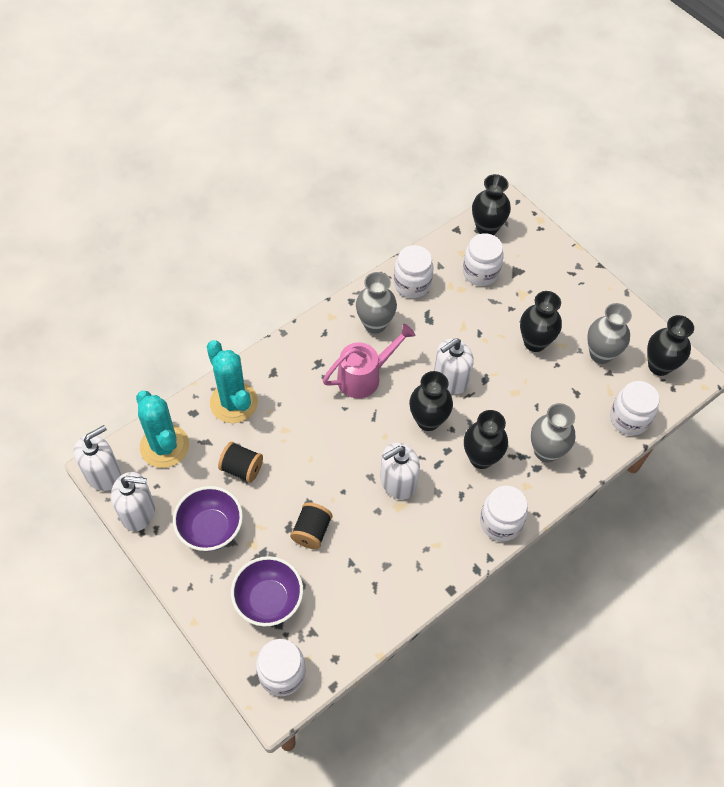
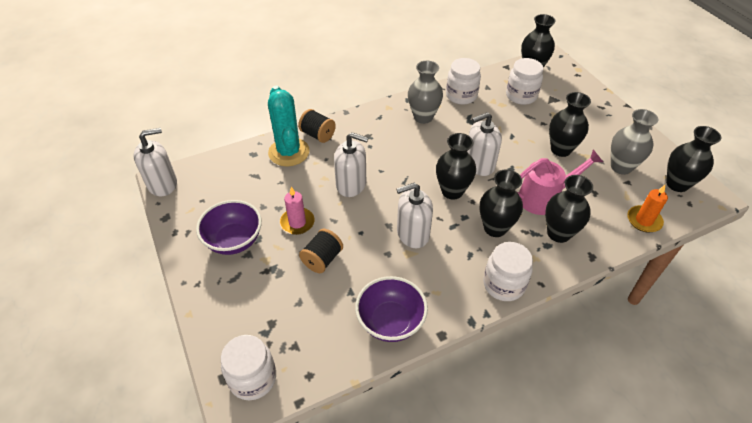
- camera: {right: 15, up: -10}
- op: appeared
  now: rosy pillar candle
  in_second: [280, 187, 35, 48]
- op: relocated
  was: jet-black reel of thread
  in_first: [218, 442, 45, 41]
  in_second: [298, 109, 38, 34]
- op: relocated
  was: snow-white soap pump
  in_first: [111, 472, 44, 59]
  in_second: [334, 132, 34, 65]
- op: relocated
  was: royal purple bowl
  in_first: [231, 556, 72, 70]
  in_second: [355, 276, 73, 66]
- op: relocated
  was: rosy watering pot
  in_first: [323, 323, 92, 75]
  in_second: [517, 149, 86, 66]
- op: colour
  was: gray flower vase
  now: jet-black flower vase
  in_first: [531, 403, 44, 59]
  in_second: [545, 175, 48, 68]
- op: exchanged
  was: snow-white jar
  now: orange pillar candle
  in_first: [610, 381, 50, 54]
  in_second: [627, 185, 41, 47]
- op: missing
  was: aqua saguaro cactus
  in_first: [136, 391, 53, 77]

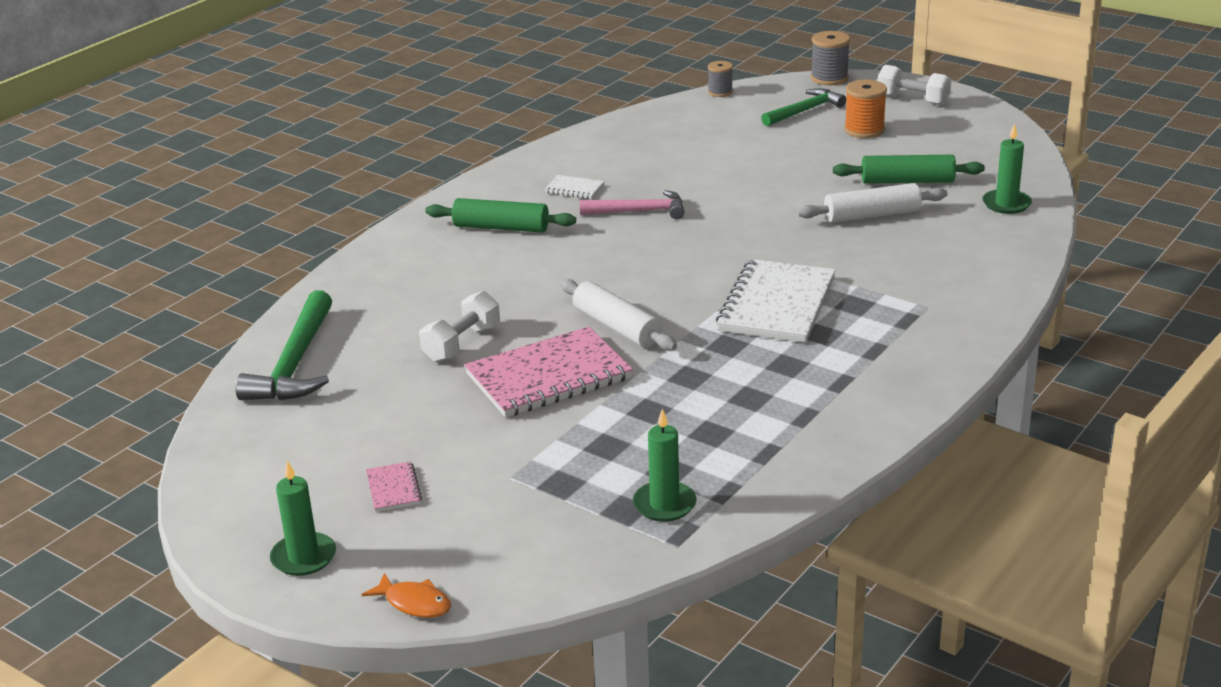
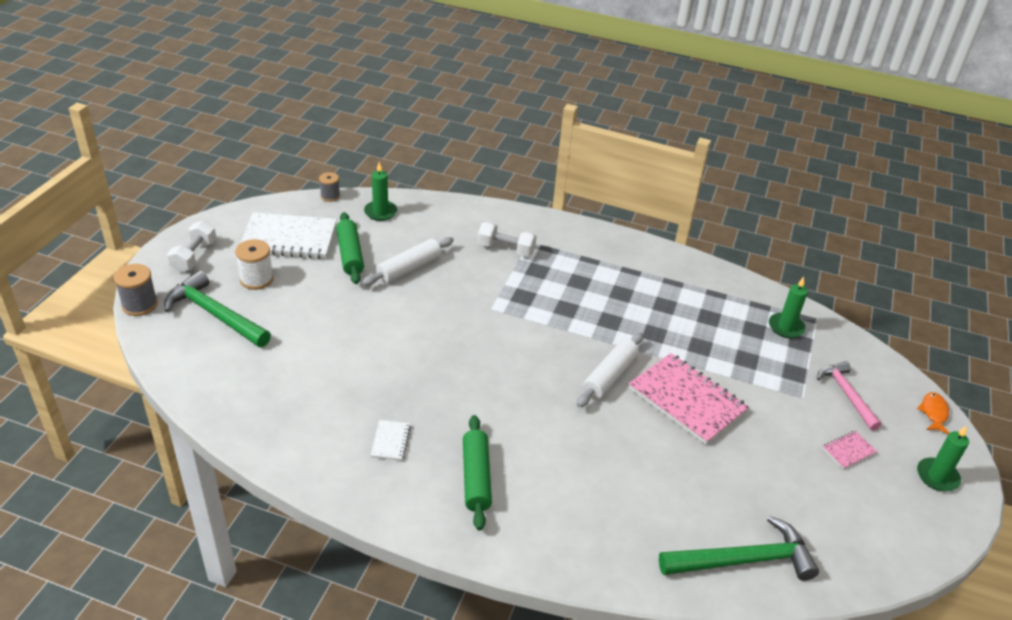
- camera: {right: -110, up: 10}
- op: size
  was: emerald carpenter's hammer
  in_first: [761, 88, 85, 38]
  in_second: [164, 270, 107, 77]
  ratio: 1.51
- op: colour
  was: orange reel of thread
  now: snow-white reel of thread
  in_first: [844, 80, 43, 58]
  in_second: [235, 239, 39, 51]
- op: relocated
  was: snow-white exercise book
  in_first: [716, 259, 120, 83]
  in_second: [240, 212, 97, 47]
- op: relocated
  was: gray reel of thread
  in_first: [708, 61, 25, 36]
  in_second: [319, 172, 21, 30]
- op: spun
  was: snow-white dough roller
  in_first: [797, 183, 150, 40]
  in_second: [362, 237, 92, 49]
  clockwise: 75
- op: relocated
  was: snow-white hand weight
  in_first: [419, 291, 81, 71]
  in_second: [478, 221, 58, 36]
- op: relocated
  was: rosy carpenter's hammer
  in_first: [580, 190, 105, 29]
  in_second: [817, 361, 65, 70]

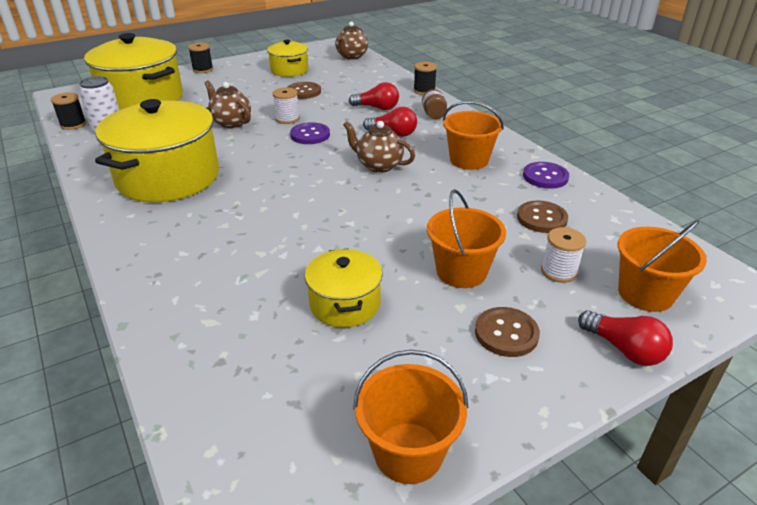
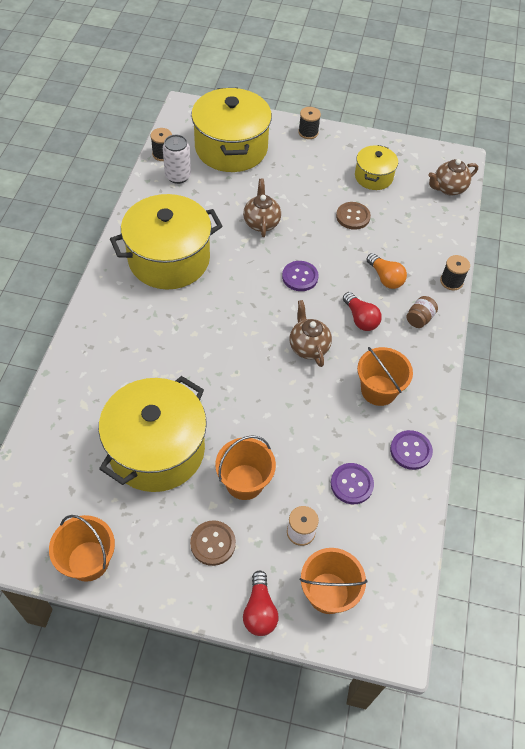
- camera: {right: 40, up: 20}
- op: size
  was: yellow stockpot
  in_first: [305, 249, 78, 79]
  in_second: [99, 376, 108, 116]
  ratio: 1.91
- op: colour
  was: brown button
  now: royal purple button
  in_first: [517, 201, 51, 32]
  in_second: [331, 463, 43, 41]
- op: colour
  was: scarlet bulb
  now: orange bulb
  in_first: [349, 82, 50, 28]
  in_second: [366, 253, 41, 36]
- op: missing
  was: snow-white reel of thread
  in_first: [272, 87, 28, 37]

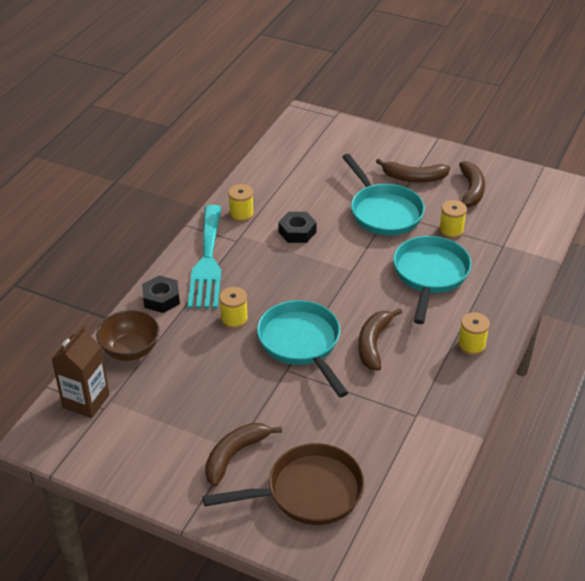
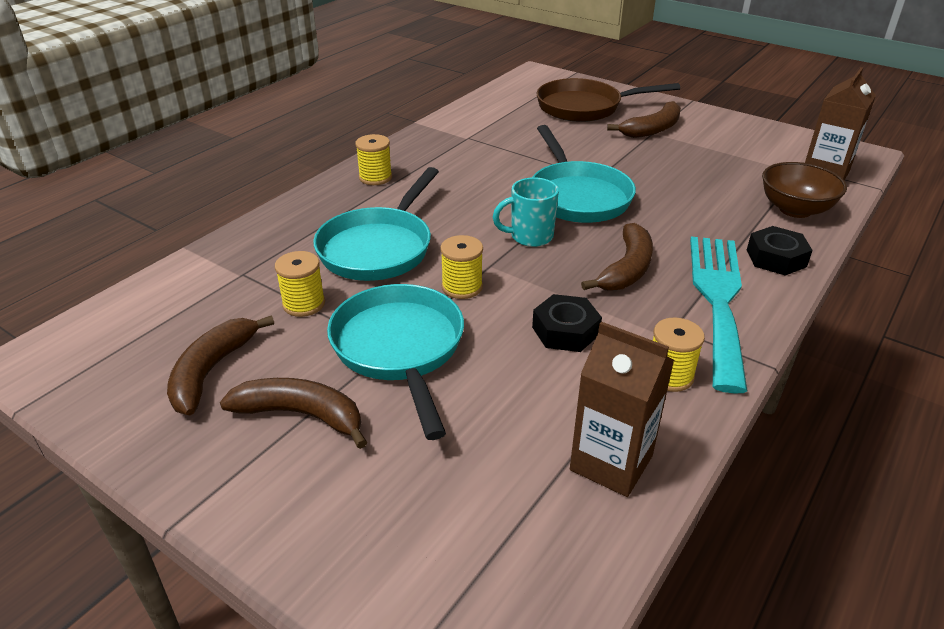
- camera: {right: -170, up: -5}
- op: relocated
  was: yellow reel of thread
  in_first: [219, 287, 29, 42]
  in_second: [440, 235, 43, 64]
- op: appeared
  now: aqua coffee mug
  in_second: [493, 177, 66, 70]
- op: appeared
  now: brown juice carton
  in_second: [570, 322, 104, 175]
- op: relocated
  was: brown banana fruit
  in_first: [358, 308, 44, 63]
  in_second: [581, 223, 72, 68]

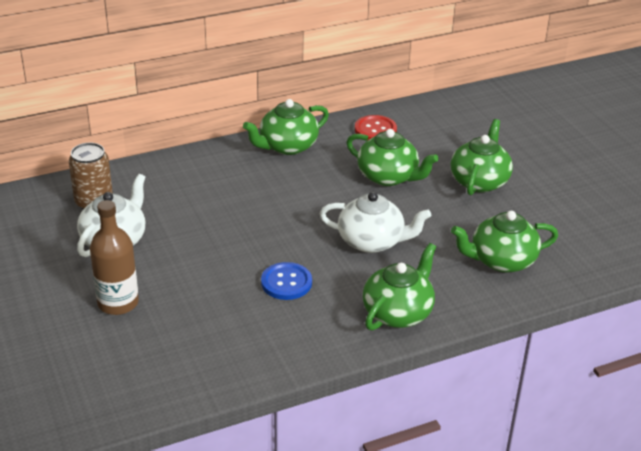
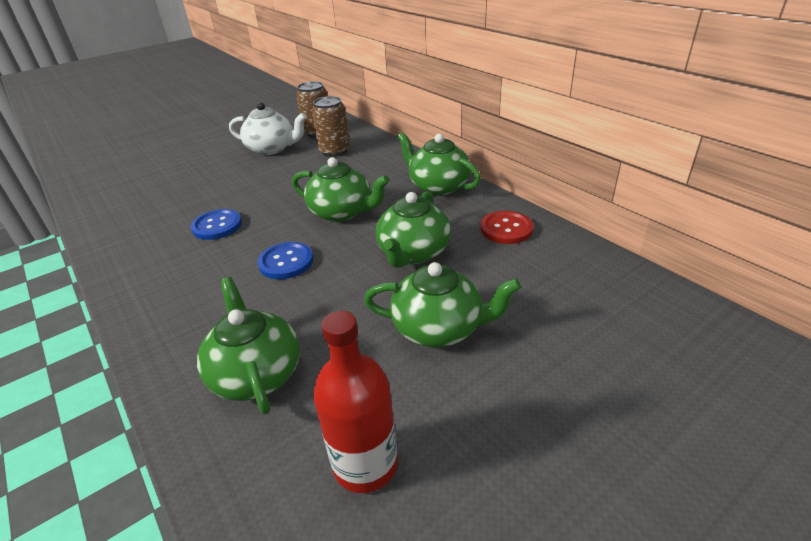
- camera: {right: 80, up: 0}
- op: exchanged
  was: snow-white tea pot
  now: royal blue button
  in_first: [320, 192, 111, 61]
  in_second: [258, 242, 55, 37]
- op: relocated
  was: emerald tea pot
  in_first: [363, 243, 73, 88]
  in_second: [292, 157, 98, 65]
- op: appeared
  now: brown can
  in_second: [312, 96, 38, 61]
- op: appeared
  now: scarlet bottle
  in_second: [313, 311, 85, 182]
- op: missing
  was: brown bottle
  in_first: [90, 200, 49, 115]

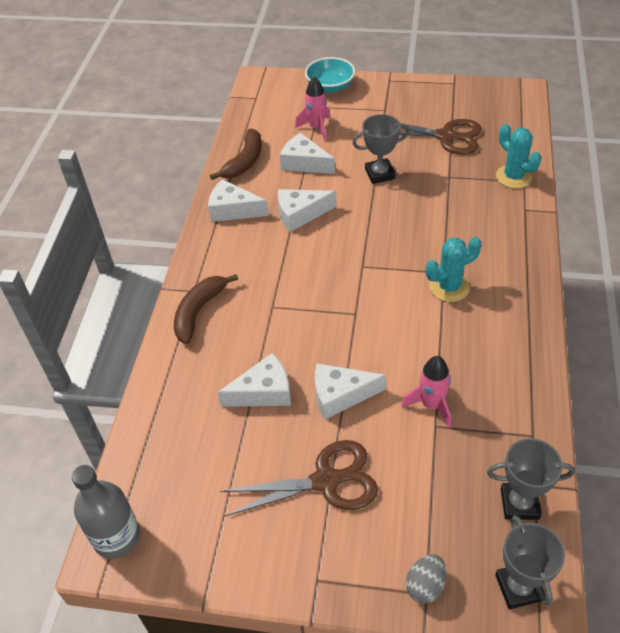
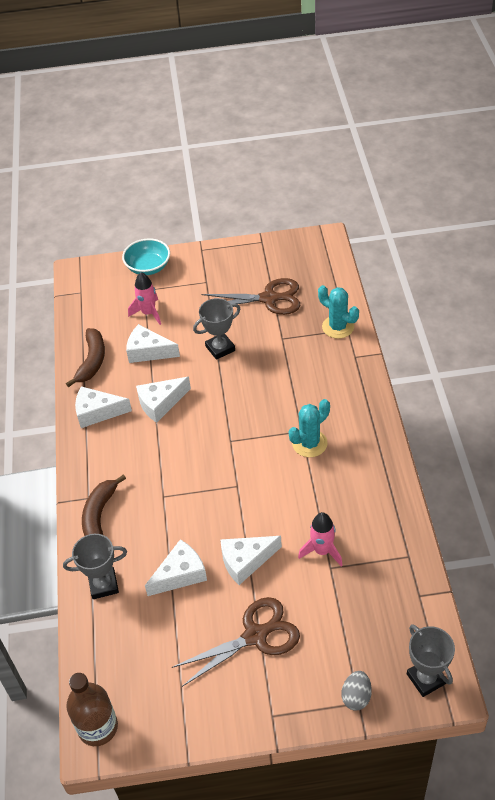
- camera: {right: -15, up: 0}
- op: relocated
  was: gray prize cup
  in_first: [487, 438, 88, 82]
  in_second: [63, 534, 64, 65]
- op: colour
  was: gray bottle
  now: brown bottle
  in_first: [72, 465, 68, 94]
  in_second: [66, 673, 52, 73]

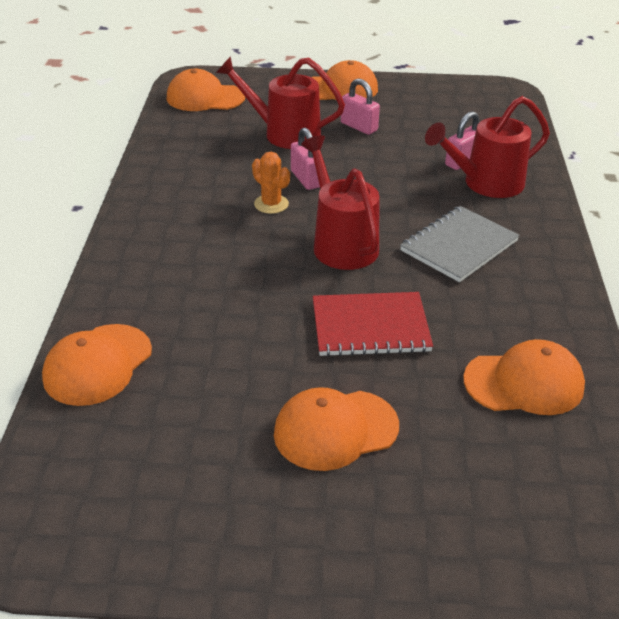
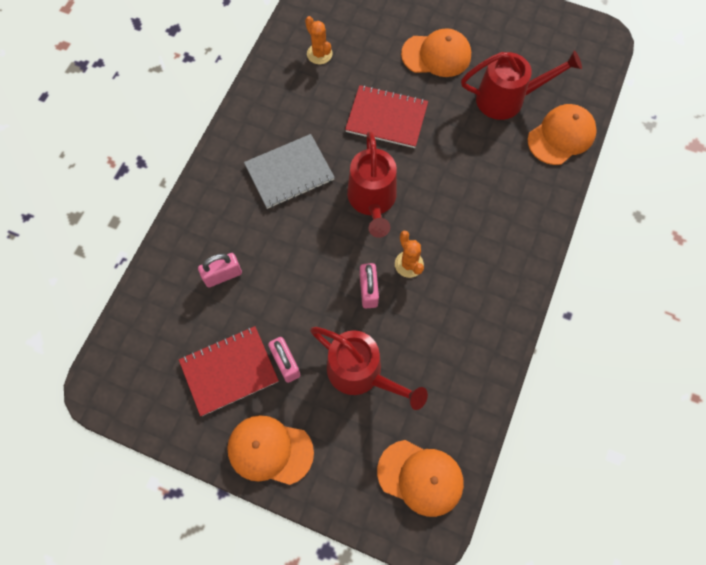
- camera: {right: -160, up: 30}
- op: appeared
  now: scarlet exercise book
  in_second: [179, 326, 100, 90]
- op: exchanged
  was: orange baseball cap
  now: orange saguaro cactus
  in_first: [463, 339, 122, 76]
  in_second: [305, 16, 27, 48]
- op: relocated
  was: scarlet watering pot
  in_first: [425, 96, 125, 102]
  in_second: [461, 51, 121, 69]

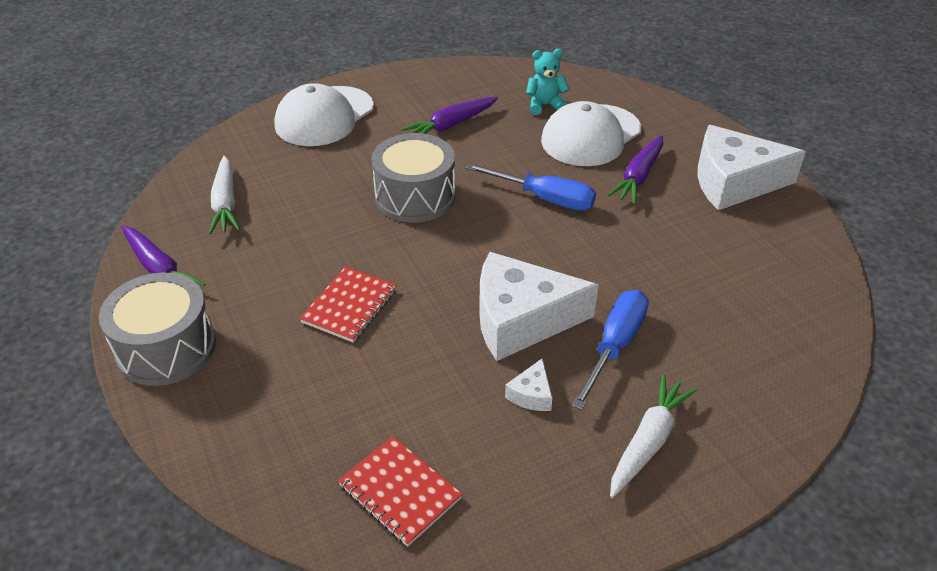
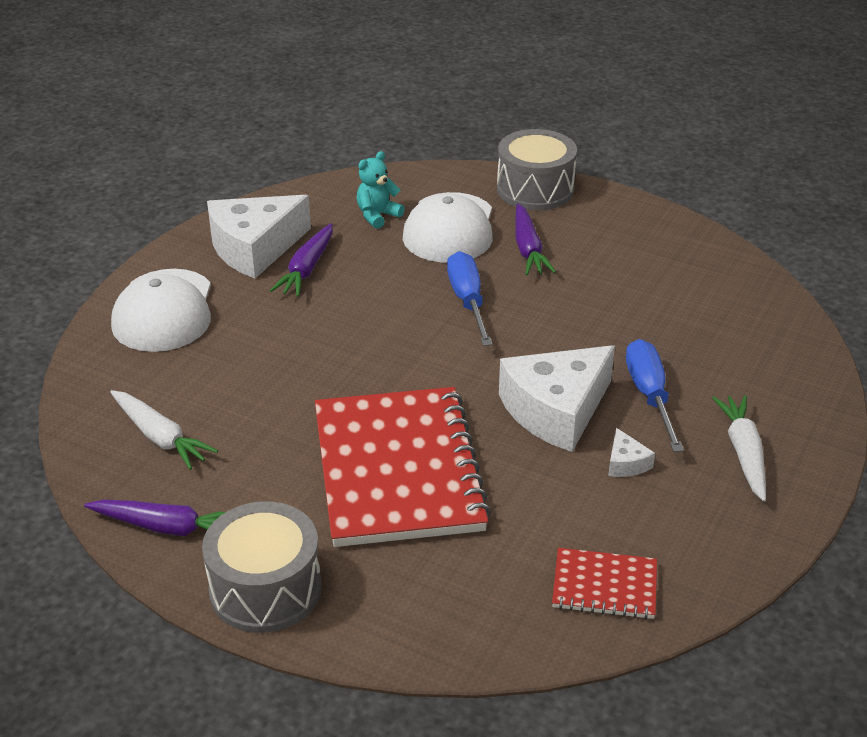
- camera: {right: -35, up: -5}
- op: relocated
  was: snow-white piece of cheese
  in_first: [697, 125, 109, 85]
  in_second: [207, 195, 104, 84]
- op: size
  was: scarlet exercise book
  in_first: [300, 267, 97, 76]
  in_second: [315, 387, 176, 160]
  ratio: 2.18
- op: spun
  was: royal blue screwdriver
  in_first: [465, 163, 131, 48]
  in_second: [447, 251, 46, 95]
  clockwise: -90
- op: relocated
  was: gray drum
  in_first: [371, 133, 84, 90]
  in_second: [497, 129, 80, 81]

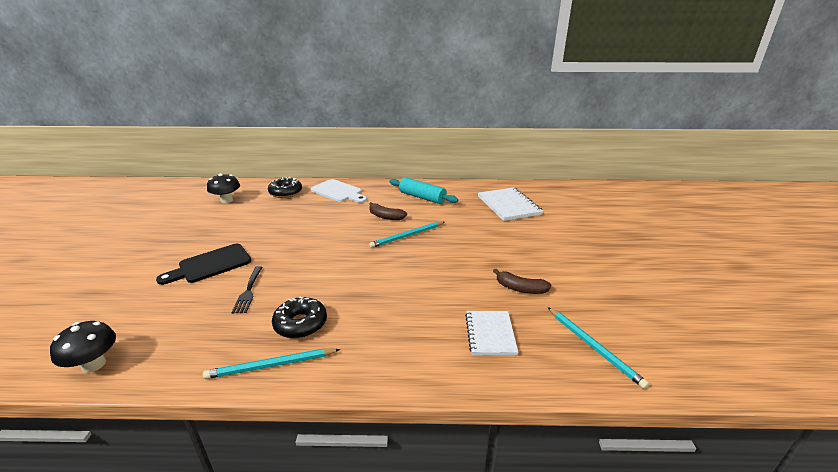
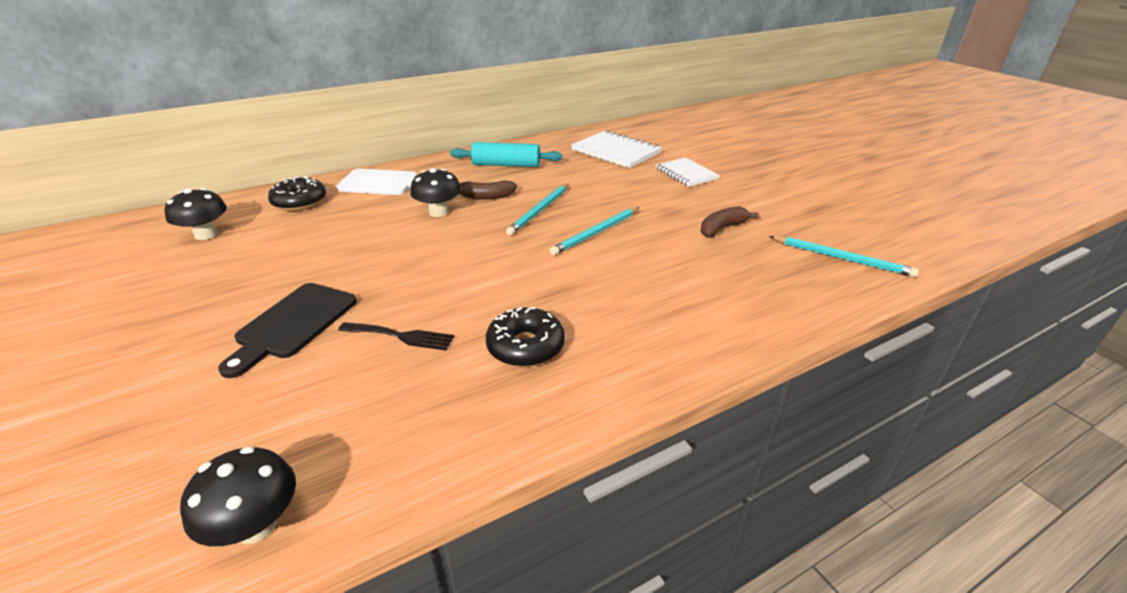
- camera: {right: -30, up: 5}
- op: spun
  was: jet-black dinner fork
  in_first: [231, 266, 32, 47]
  in_second: [338, 322, 116, 29]
  clockwise: -45
- op: appeared
  now: jet-black fungus
  in_second: [410, 168, 51, 49]
- op: relocated
  was: aqua pencil
  in_first: [203, 348, 138, 31]
  in_second: [550, 207, 89, 48]
- op: relocated
  was: snow-white exercise book
  in_first: [465, 311, 53, 44]
  in_second: [656, 158, 64, 29]
- op: spun
  was: brown banana fruit
  in_first: [493, 269, 58, 25]
  in_second: [700, 206, 59, 31]
  clockwise: 150

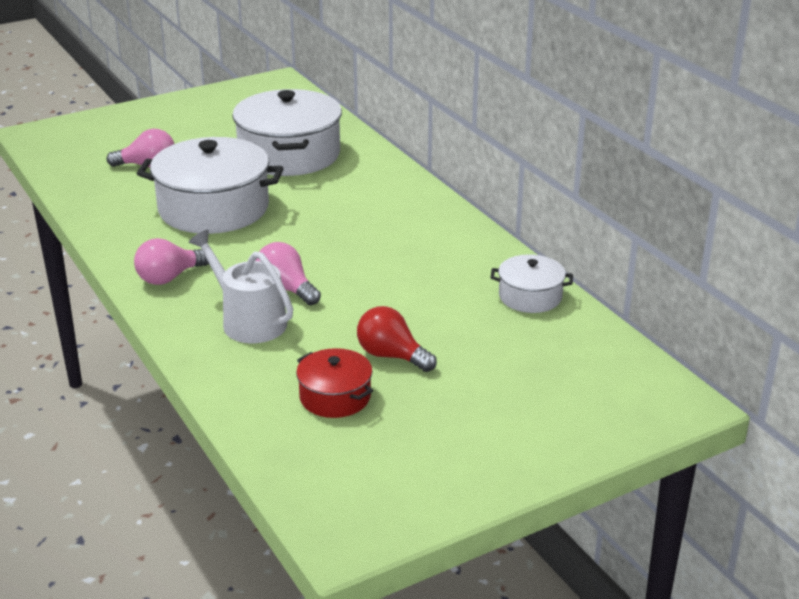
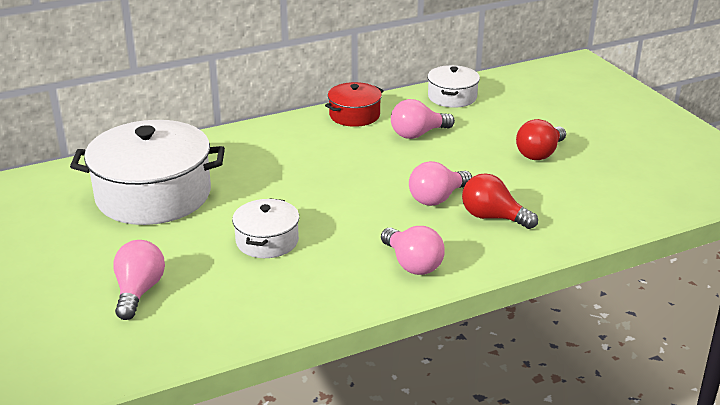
- camera: {right: -85, up: 0}
- op: size
  was: snow-white stockpot
  in_first: [137, 137, 147, 97]
  in_second: [232, 198, 67, 60]
  ratio: 0.51
- op: relocated
  was: scarlet stockpot
  in_first: [296, 348, 77, 70]
  in_second: [325, 82, 59, 45]
- op: appeared
  now: rosy bulb
  in_second: [391, 99, 64, 40]
- op: exchanged
  was: snow-white watering pot
  now: scarlet bulb
  in_first: [189, 230, 104, 113]
  in_second: [462, 173, 76, 56]

